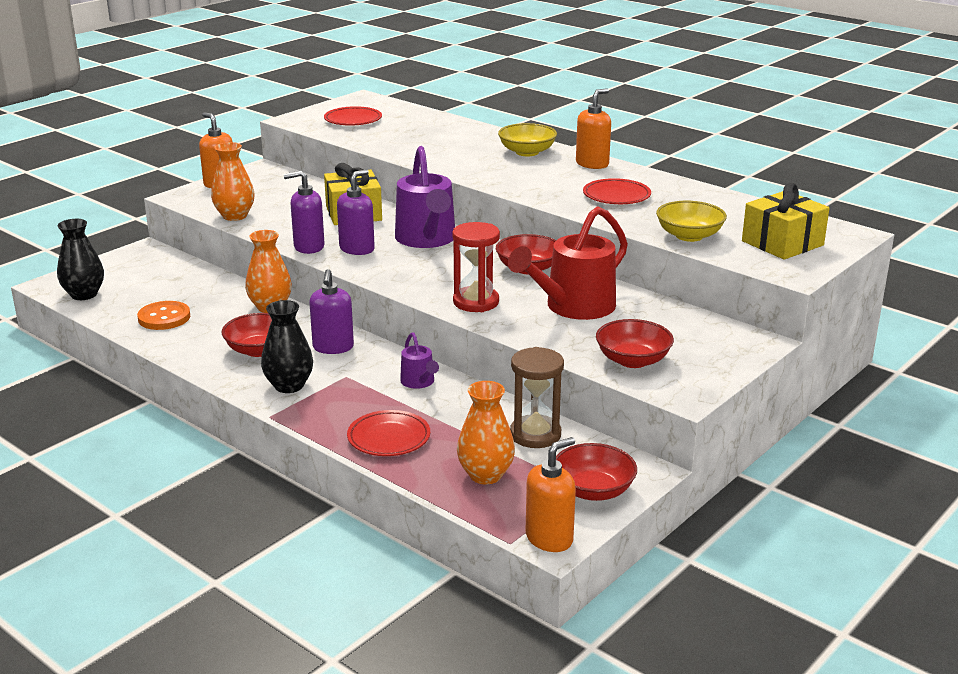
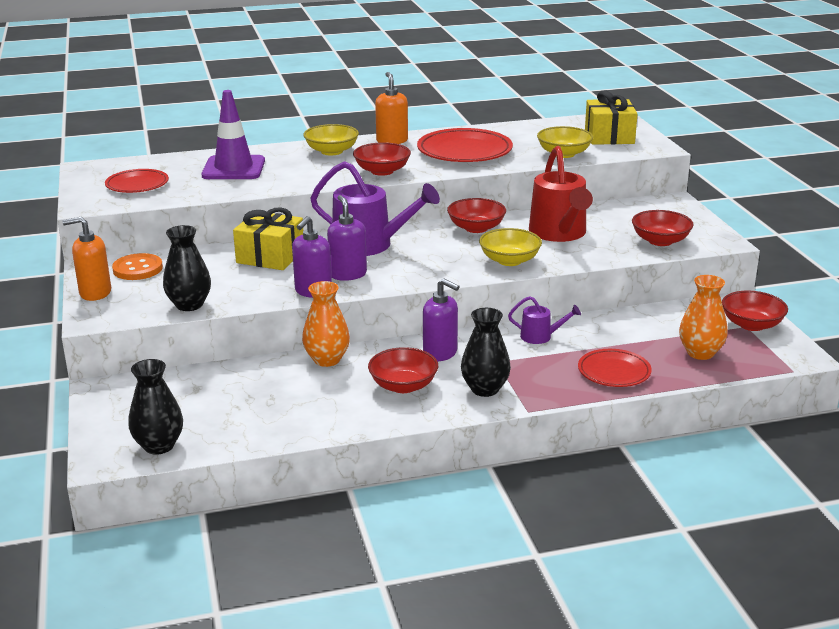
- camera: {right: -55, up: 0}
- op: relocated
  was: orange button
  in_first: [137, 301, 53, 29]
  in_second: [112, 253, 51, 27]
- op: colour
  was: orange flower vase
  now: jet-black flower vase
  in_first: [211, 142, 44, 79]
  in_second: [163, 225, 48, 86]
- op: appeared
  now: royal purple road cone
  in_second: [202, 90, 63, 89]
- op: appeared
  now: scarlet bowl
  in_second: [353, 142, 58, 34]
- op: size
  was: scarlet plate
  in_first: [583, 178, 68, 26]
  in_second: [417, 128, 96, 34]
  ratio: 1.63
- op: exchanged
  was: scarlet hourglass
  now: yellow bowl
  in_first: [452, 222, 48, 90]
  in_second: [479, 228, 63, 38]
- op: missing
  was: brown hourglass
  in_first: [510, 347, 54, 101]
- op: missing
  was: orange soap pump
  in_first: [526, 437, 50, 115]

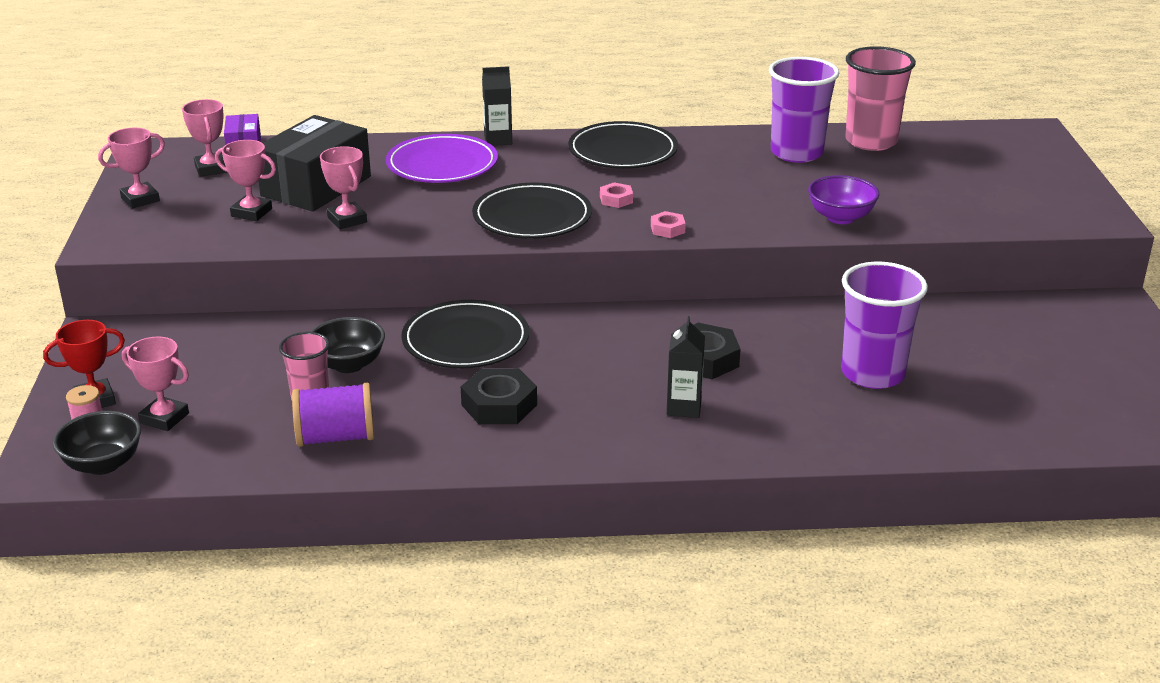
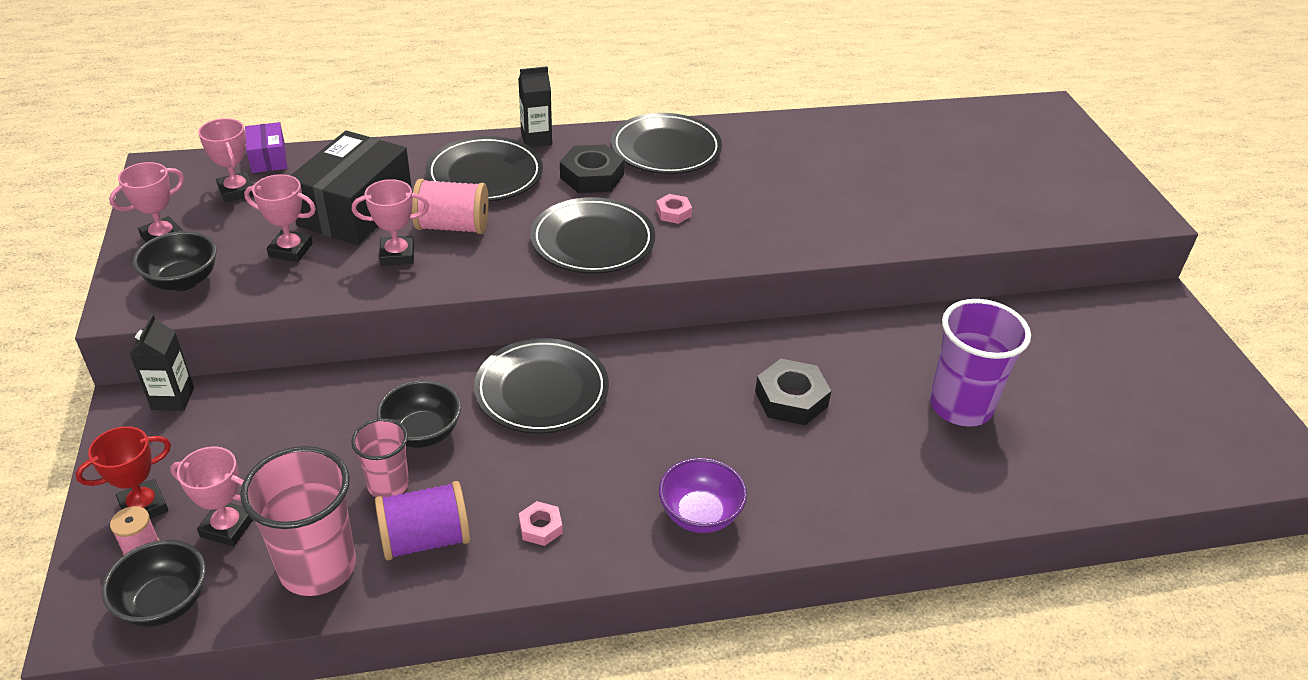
- camera: {right: -10, up: 10}
- op: relocated
  was: jet-black juice carton
  in_first: [667, 316, 38, 102]
  in_second: [129, 314, 65, 97]
- op: appeared
  now: jet-black bowl
  in_second: [133, 231, 84, 60]
- op: relocated
  was: rosy cup
  in_first: [845, 46, 71, 105]
  in_second: [240, 446, 116, 150]
- op: spun
  was: rosy prize cup
  in_first: [320, 146, 47, 83]
  in_second: [352, 179, 77, 87]
  clockwise: -60
- op: appeared
  now: rosy reel of thread
  in_second: [412, 179, 77, 55]
- op: colour
  was: royal purple plate
  now: jet-black plate
  in_first: [386, 134, 112, 49]
  in_second: [426, 136, 117, 66]
- op: relocated
  was: rosy hexagon nut
  in_first: [651, 211, 35, 27]
  in_second: [519, 501, 44, 45]
- op: relocated
  was: jet-black hexagon nut
  in_first: [461, 368, 76, 56]
  in_second: [560, 145, 64, 48]
- op: relocated
  was: royal purple bowl
  in_first: [808, 175, 71, 49]
  in_second: [659, 458, 88, 75]
- op: missing
  was: royal purple cup
  in_first: [769, 57, 70, 106]

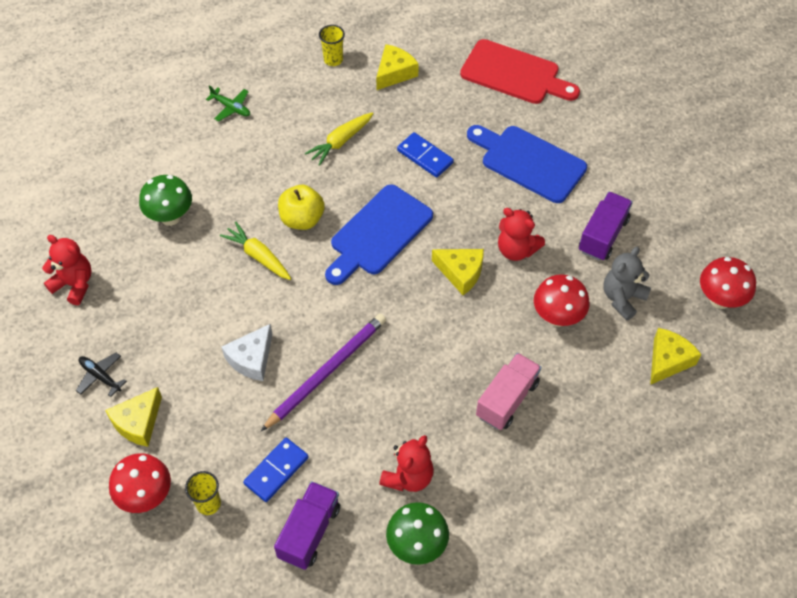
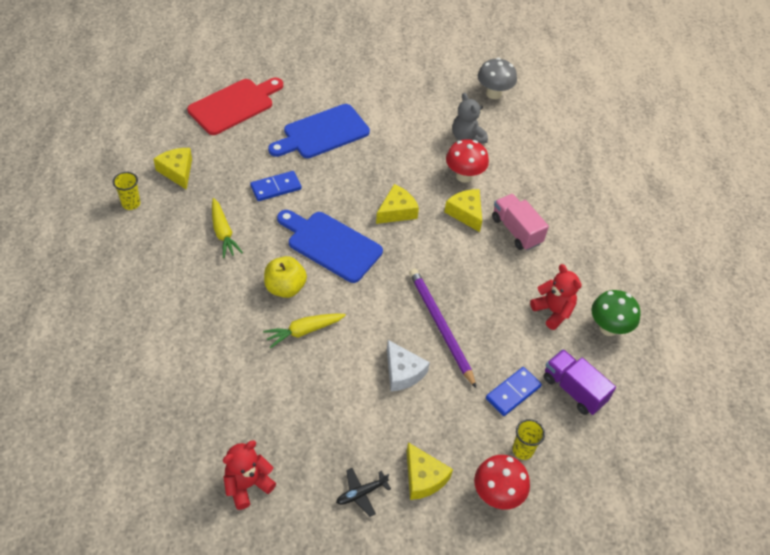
- camera: {right: -70, up: -5}
- op: spun
  was: royal blue bread board
  in_first: [325, 184, 108, 101]
  in_second: [277, 210, 106, 73]
  clockwise: 150
- op: relocated
  was: yellow piece of cheese
  in_first: [650, 328, 51, 57]
  in_second: [444, 189, 38, 43]
- op: colour
  was: scarlet fungus
  now: gray fungus
  in_first: [700, 257, 56, 52]
  in_second: [478, 58, 39, 41]
- op: spun
  was: royal blue domino piece
  in_first: [243, 438, 65, 64]
  in_second: [486, 367, 56, 49]
  clockwise: 75
- op: missing
  was: emerald fungus
  in_first: [139, 175, 53, 51]
- op: missing
  was: emerald plane
  in_first: [206, 85, 44, 36]
- op: missing
  was: scarlet teddy bear
  in_first: [498, 208, 47, 53]
- op: missing
  was: royal purple toy truck
  in_first: [579, 192, 54, 69]

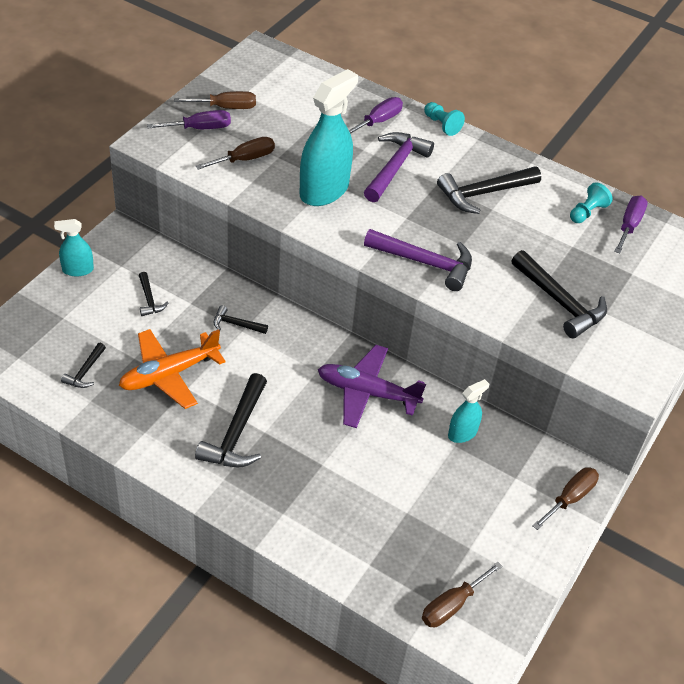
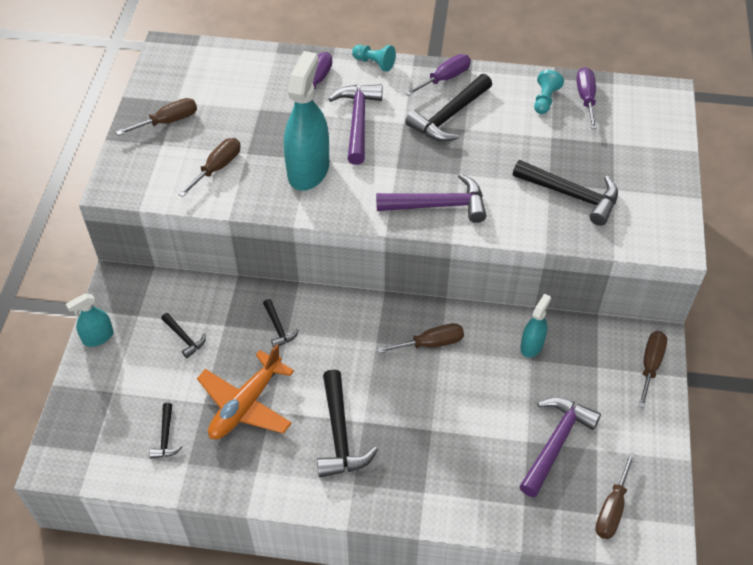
- camera: {right: -20, up: 5}
- op: spun
  was: jet-black carpenter's hammer
  in_first: [214, 305, 54, 29]
  in_second: [263, 299, 36, 49]
  clockwise: -105
- op: exchanged
  was: royal purple plane
  now: brown screwdriver
  in_first: [318, 345, 108, 83]
  in_second: [377, 323, 87, 30]
- op: relocated
  was: royal purple screwdriver
  in_first: [147, 110, 84, 19]
  in_second: [405, 54, 66, 42]
- op: appeared
  now: royal purple carpenter's hammer
  in_second: [519, 397, 82, 100]

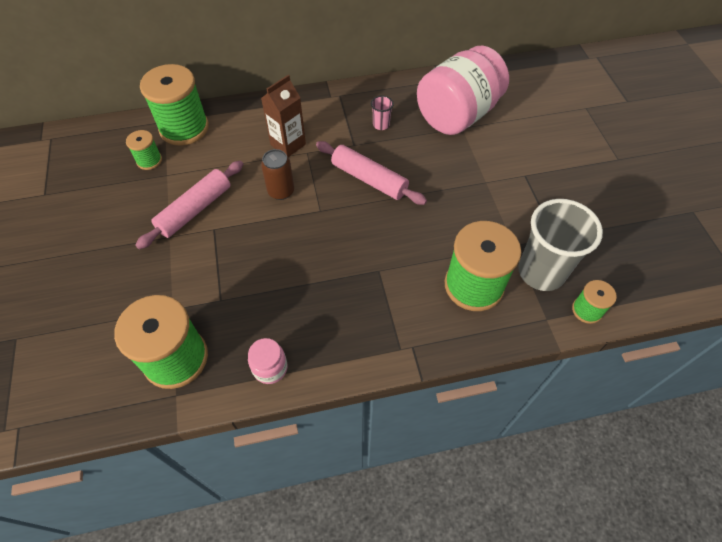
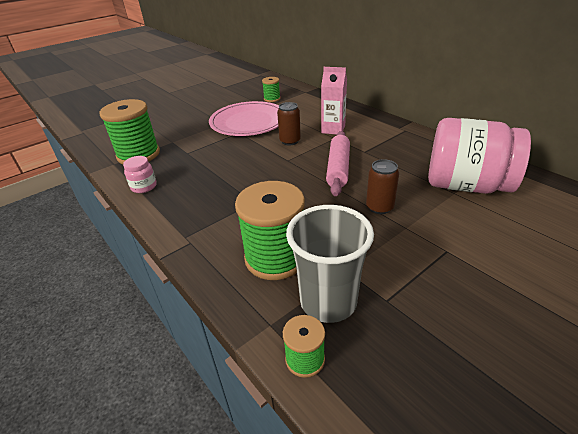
- camera: {right: 65, up: -20}
- op: exchanged
  was: rosy dough roller
  now: rosy plate
  in_first: [135, 161, 108, 88]
  in_second: [209, 101, 70, 35]
- op: colour
  was: brown juice carton
  now: rosy juice carton
  in_first: [261, 75, 45, 82]
  in_second: [321, 67, 26, 68]
- op: appeared
  now: brown can
  in_second: [366, 159, 33, 55]
- op: missing
  was: emerald reel of thread
  in_first: [140, 64, 69, 82]
- op: missing
  was: rosy cup
  in_first: [371, 95, 23, 35]

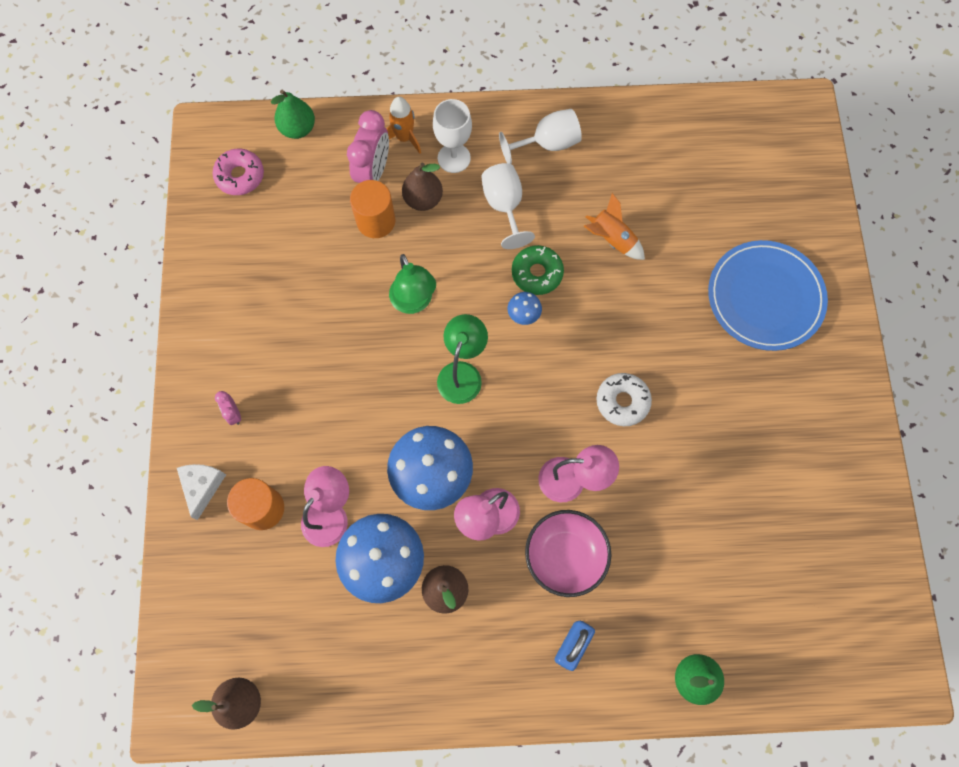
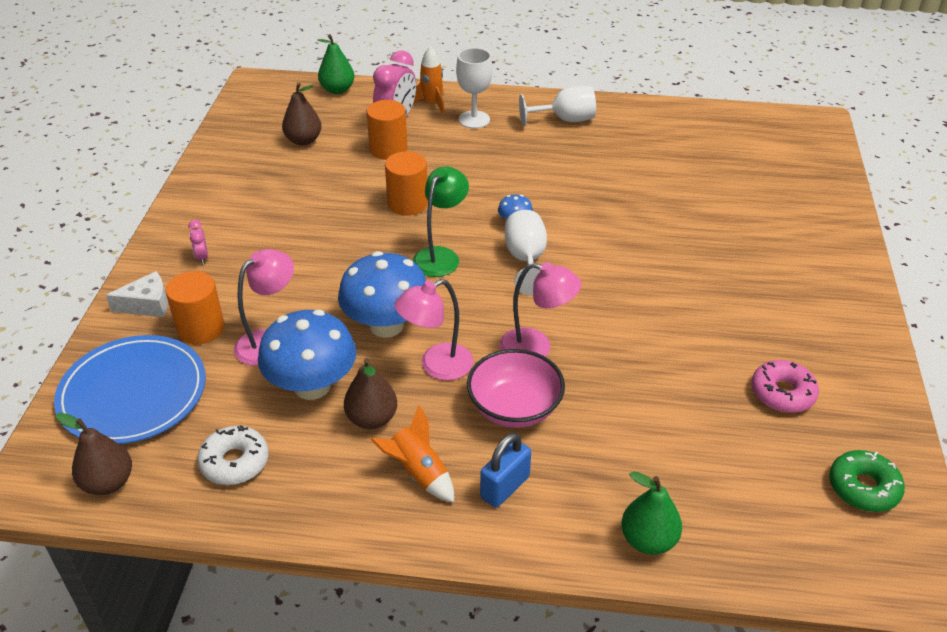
- camera: {right: 10, up: -30}
- op: relocated
  was: royal blue plate
  in_first: [708, 240, 120, 111]
  in_second: [54, 335, 152, 109]
- op: spun
  was: snow-white piece of cheese
  in_first: [177, 464, 49, 56]
  in_second: [106, 271, 62, 46]
  clockwise: 60
- op: relocated
  was: snow-white donut
  in_first: [597, 373, 55, 53]
  in_second: [197, 425, 72, 60]
- op: relocated
  was: brown toy pear
  in_first: [402, 162, 41, 49]
  in_second: [282, 83, 40, 63]
- op: relocated
  was: orange spaceship
  in_first: [584, 193, 61, 67]
  in_second: [370, 405, 84, 98]
- op: exchanged
  was: emerald lamp
  now: orange cylinder shape
  in_first: [389, 254, 47, 60]
  in_second: [385, 151, 43, 65]
- op: relocated
  was: snow-white wine glass
  in_first: [481, 163, 54, 86]
  in_second: [505, 210, 42, 85]
- op: relocated
  was: rosy donut
  in_first: [213, 148, 51, 47]
  in_second: [751, 360, 68, 53]
- op: relocated
  was: emerald donut
  in_first: [512, 245, 52, 50]
  in_second: [829, 450, 76, 62]

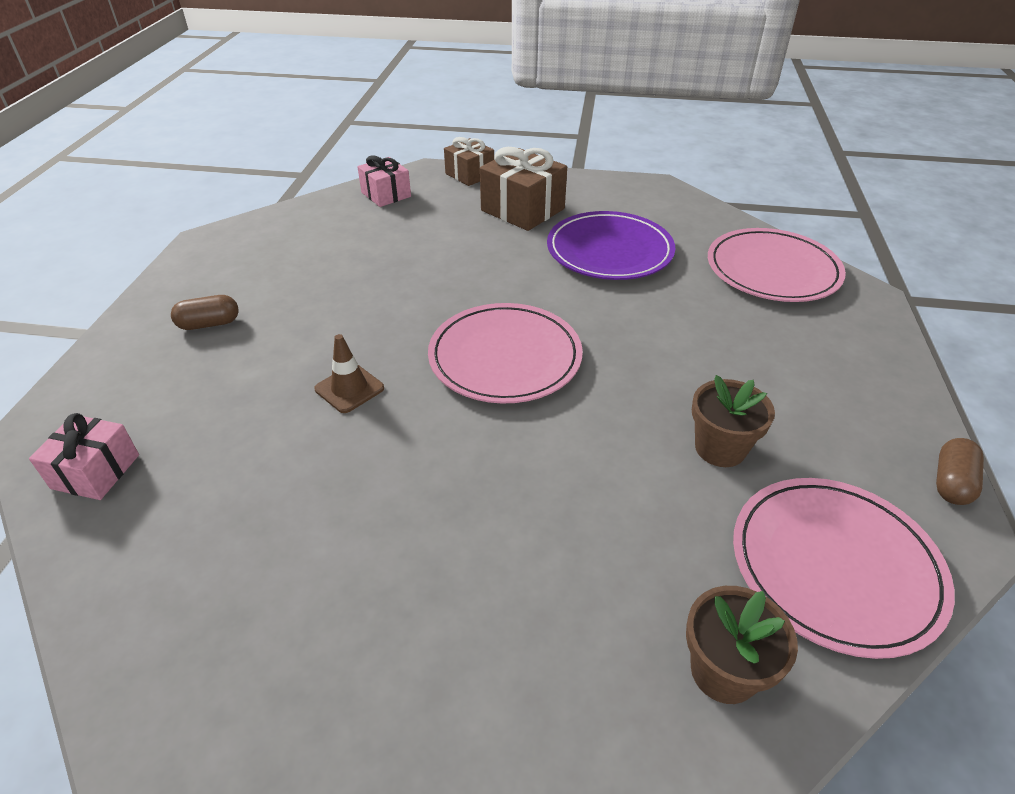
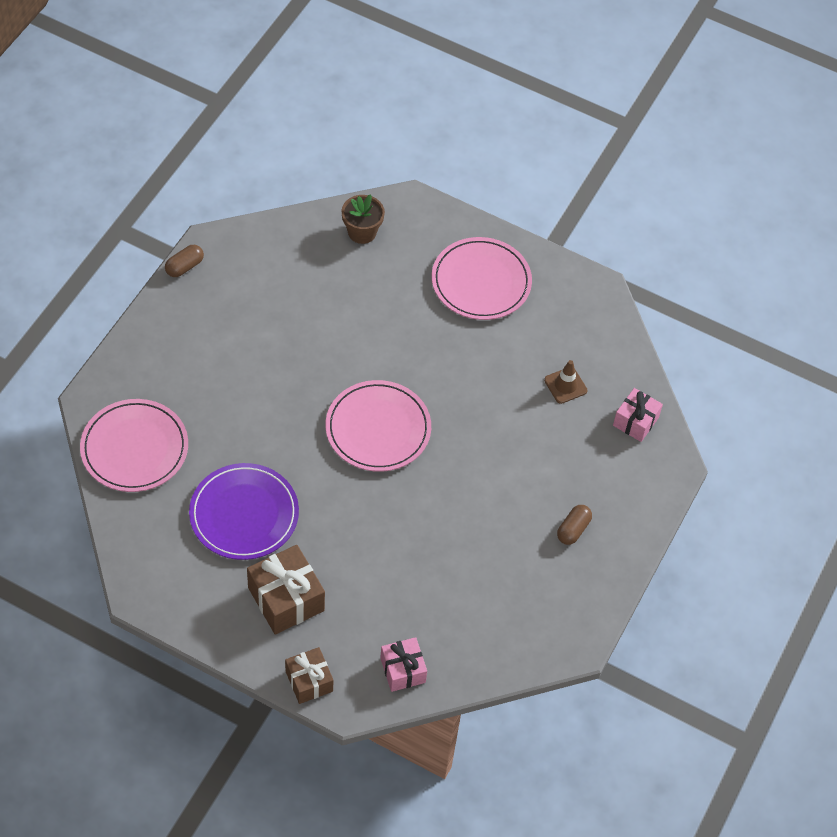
- camera: {right: -165, up: 15}
- op: relocated
  was: rosy plate
  in_first: [733, 478, 222, 181]
  in_second: [432, 237, 100, 83]
- op: relocated
  was: brown road cone
  in_first: [314, 334, 70, 79]
  in_second: [544, 360, 43, 44]
- op: spun
  was: brown pill
  in_first: [171, 295, 68, 35]
  in_second: [557, 505, 35, 40]
  clockwise: -60
- op: missing
  was: brown plant pot
  in_first: [692, 375, 83, 92]

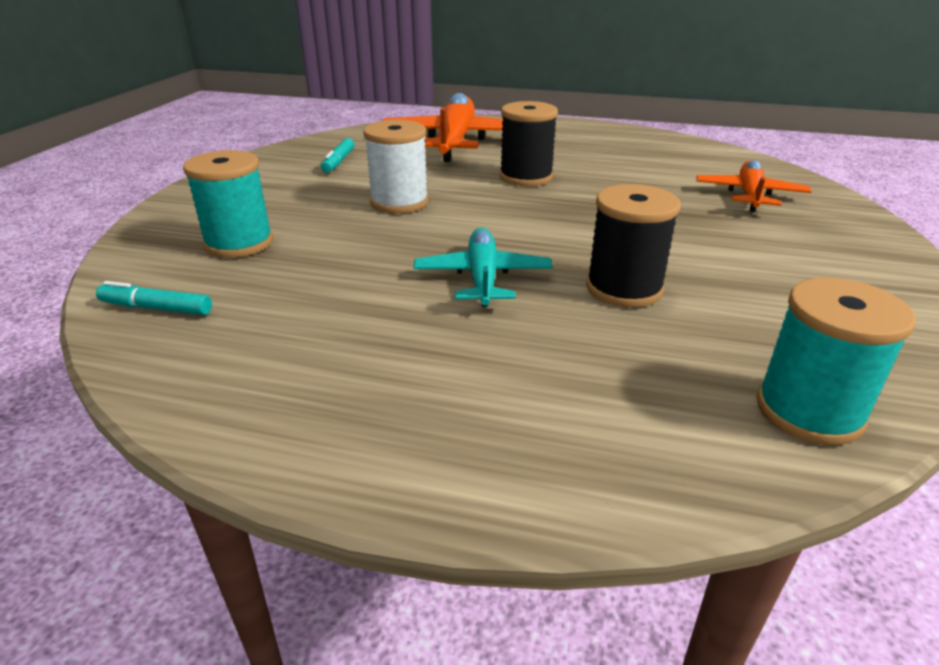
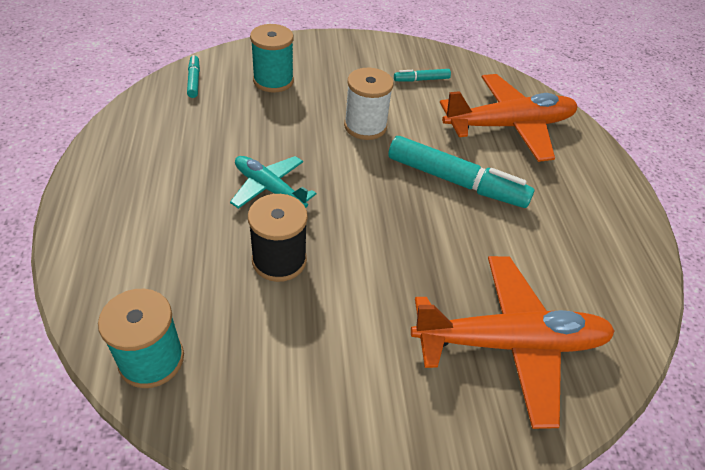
- camera: {right: 65, up: 15}
- op: spun
  was: aqua plane
  in_first: [414, 228, 139, 79]
  in_second: [230, 156, 86, 53]
  clockwise: -120
- op: exchanged
  was: jet-black reel of thread
  now: aqua marker
  in_first: [500, 101, 58, 85]
  in_second: [388, 136, 147, 72]
- op: size
  was: orange plane
  in_first: [696, 160, 115, 52]
  in_second: [411, 256, 204, 173]
  ratio: 1.73

